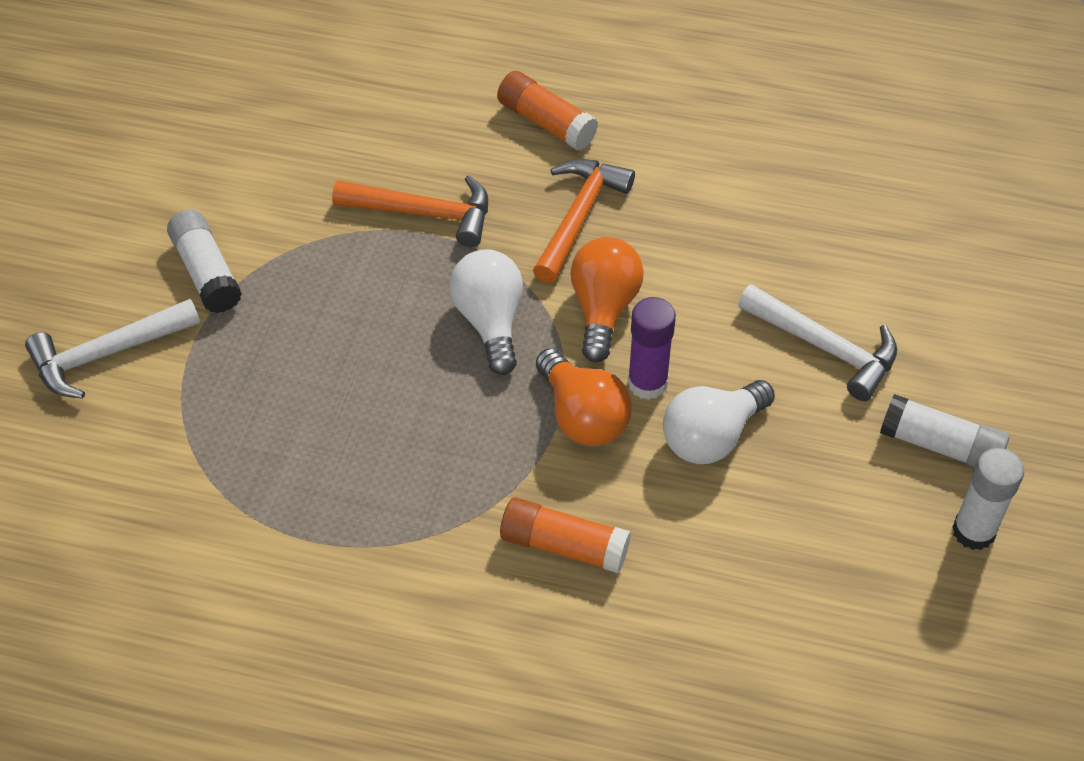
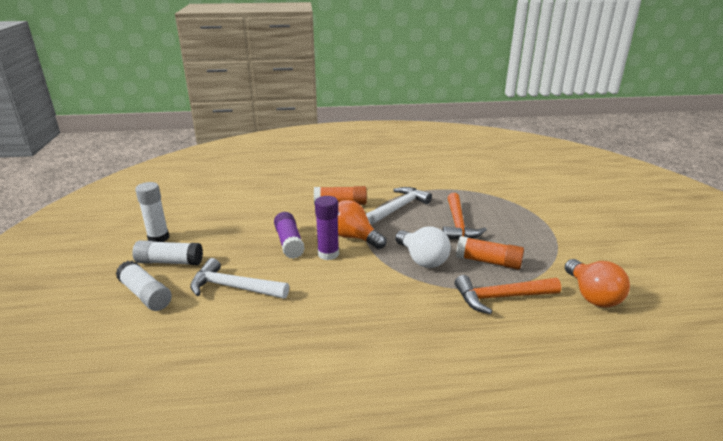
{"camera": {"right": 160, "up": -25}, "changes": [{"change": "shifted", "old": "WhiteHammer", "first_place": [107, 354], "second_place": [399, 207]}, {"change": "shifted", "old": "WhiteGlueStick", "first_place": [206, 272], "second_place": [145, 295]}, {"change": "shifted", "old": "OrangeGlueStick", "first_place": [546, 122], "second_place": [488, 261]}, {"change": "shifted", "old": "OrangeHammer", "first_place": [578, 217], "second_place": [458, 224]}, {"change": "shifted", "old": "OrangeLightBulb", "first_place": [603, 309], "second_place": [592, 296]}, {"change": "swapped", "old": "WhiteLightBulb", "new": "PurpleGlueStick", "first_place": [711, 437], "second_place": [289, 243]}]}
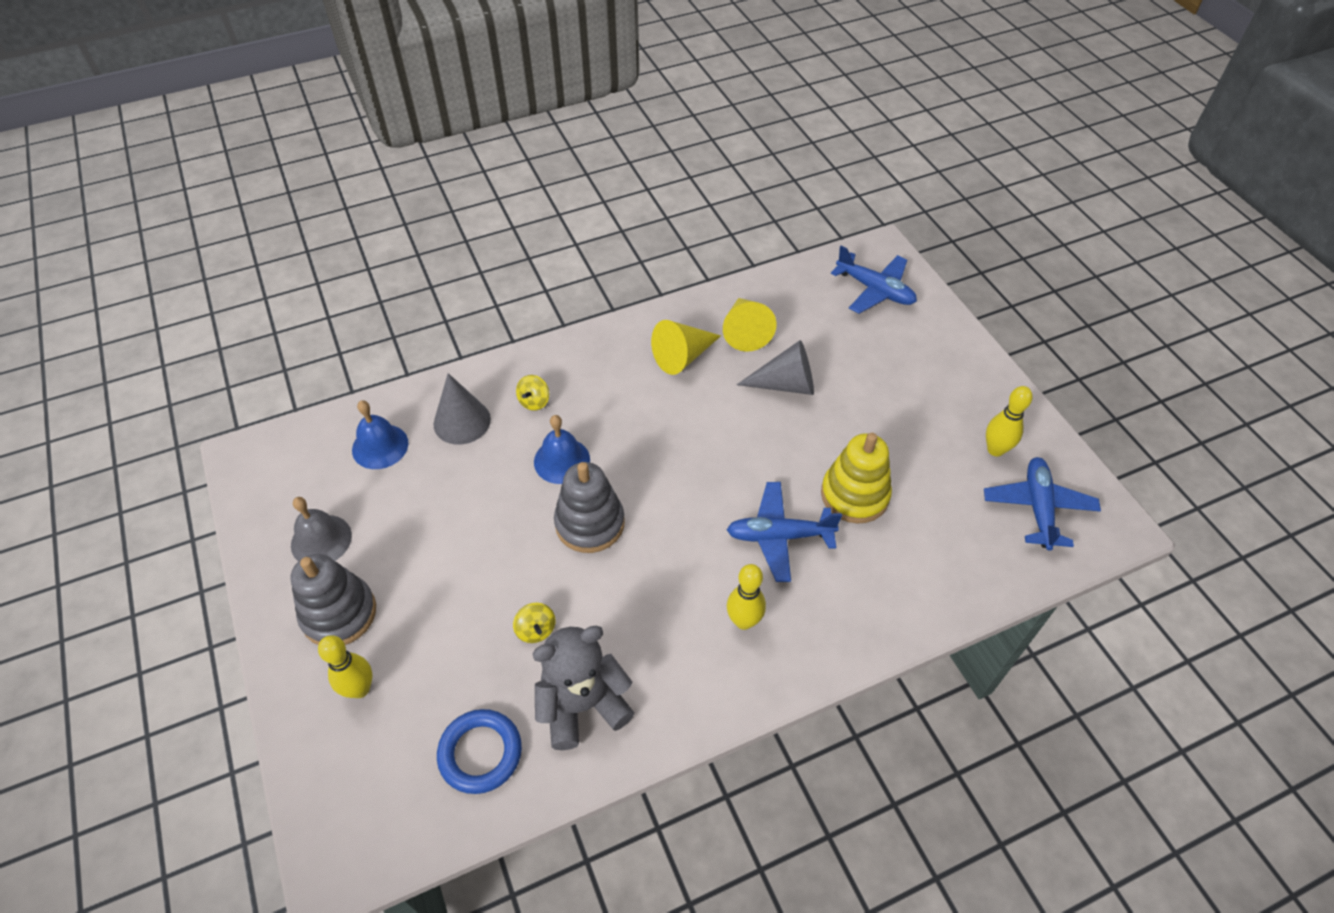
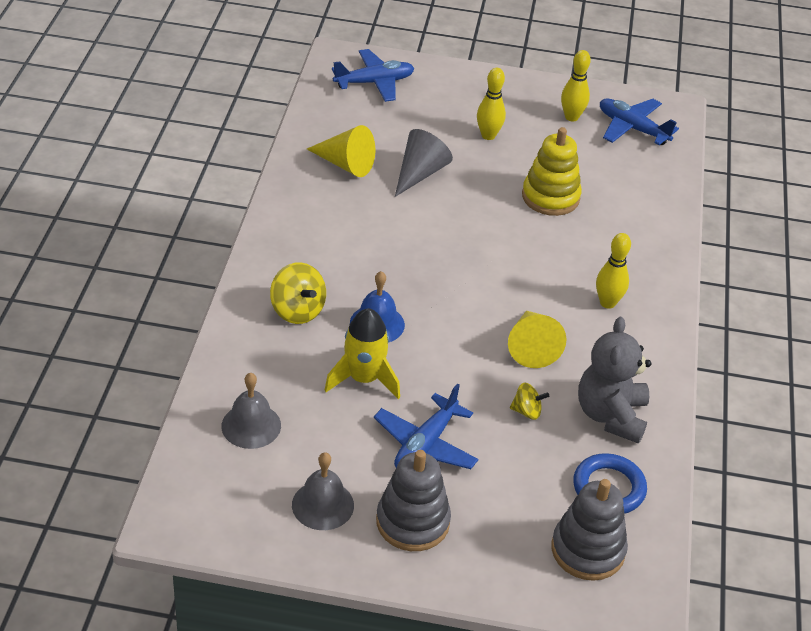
{"camera": {"right": -60, "up": -10}, "changes": [{"change": "shifted", "old": "YellowBowlingPin", "first_place": [360, 689], "second_place": [488, 135]}, {"change": "repainted", "old": "BlueBell", "new": "GreyBell", "first_place": [380, 446], "second_place": [251, 425]}, {"change": "gone", "old": "GreyCone", "first_place": [462, 421]}, {"change": "scaled", "old": "YellowSpinningTop", "first_place": [534, 401], "second_place": [297, 310], "factor": 1.66}, {"change": "shifted", "old": "GreyStackingToy", "first_place": [590, 523], "second_place": [587, 550]}, {"change": "shifted", "old": "YellowCone", "first_place": [683, 356], "second_place": [531, 347]}, {"change": "shifted", "old": "BluePlane", "first_place": [779, 536], "second_place": [425, 444]}, {"change": "new", "new": "YellowRocket", "second_place": [364, 379]}]}
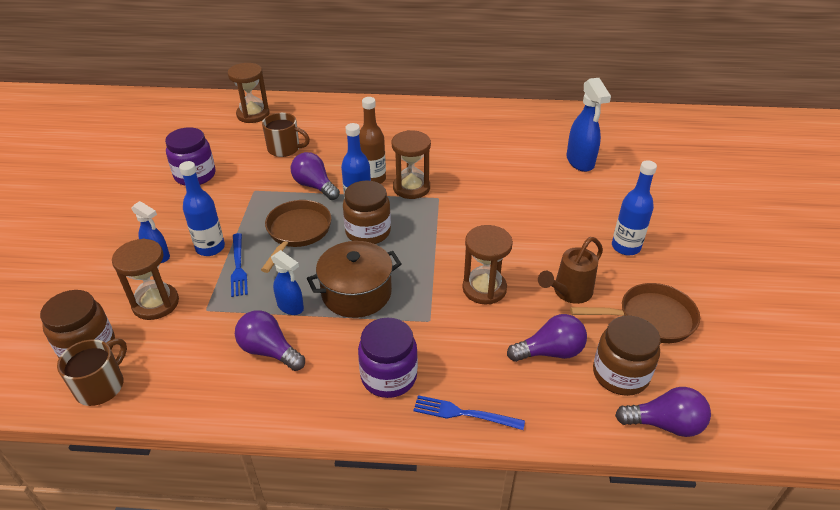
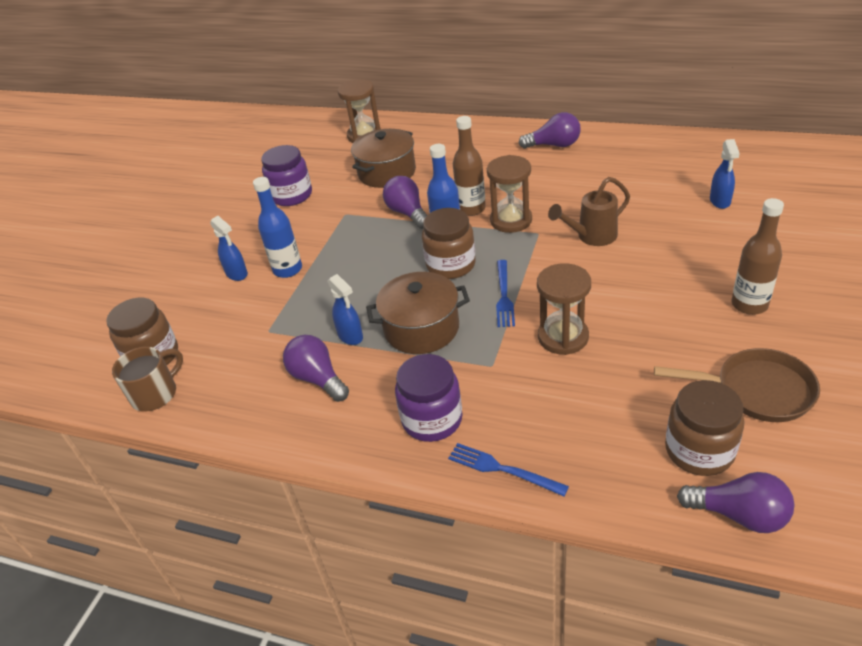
{"camera": {"right": 20, "up": 0}, "changes": [{"change": "gone", "old": "BrownHourglass", "first_place": [156, 303]}, {"change": "shifted", "old": "BlueFork", "first_place": [238, 266], "second_place": [504, 295]}, {"change": "gone", "old": "BrownPan", "first_place": [297, 232]}, {"change": "swapped", "old": "BrownMug", "new": "BrownPot", "first_place": [284, 149], "second_place": [387, 172]}, {"change": "shifted", "old": "PurpleLightBulb", "first_place": [550, 352], "second_place": [554, 145]}, {"change": "shifted", "old": "BrownWateringCan", "first_place": [568, 292], "second_place": [592, 237]}, {"change": "scaled", "old": "BlueSprayBottle", "first_place": [580, 162], "second_place": [720, 201], "factor": 0.63}, {"change": "repainted", "old": "BlueBottle", "new": "BrownBottle", "first_place": [625, 247], "second_place": [749, 304]}]}
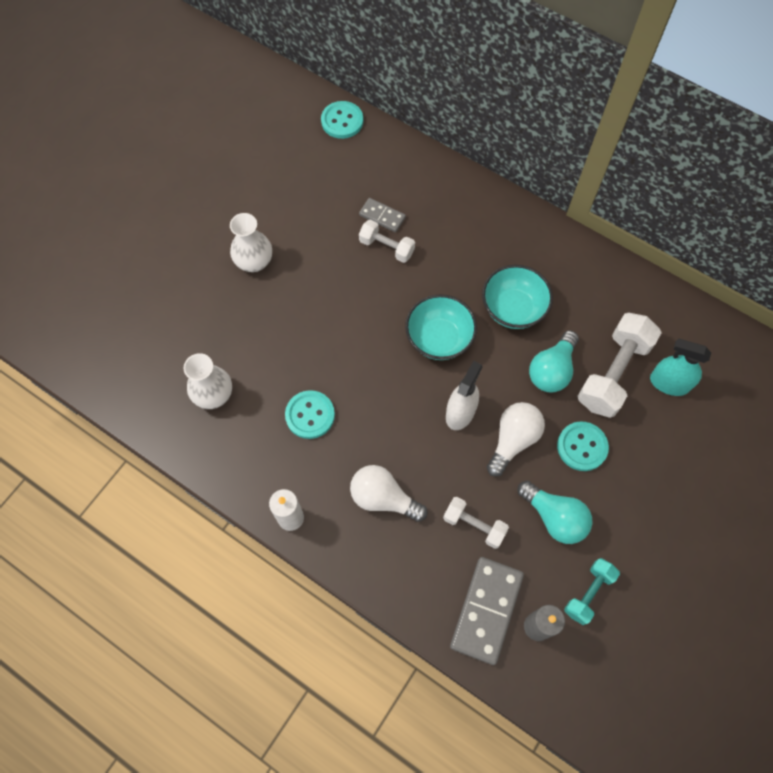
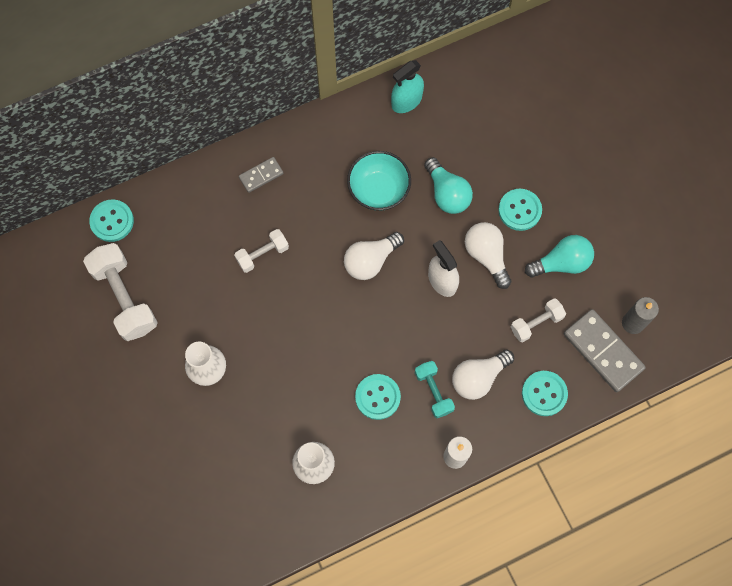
{"camera": {"right": -60, "up": 5}, "changes": [{"change": "shifted", "old": "GreyDomino", "first_place": [382, 216], "second_place": [261, 175]}, {"change": "swapped", "old": "TurquoiseBowl", "new": "WhiteLightBulb", "first_place": [439, 339], "second_place": [370, 261]}, {"change": "shifted", "old": "TurquoiseDumbbell", "first_place": [588, 593], "second_place": [433, 391]}, {"change": "shifted", "old": "WhiteDumbbell", "first_place": [613, 373], "second_place": [125, 297]}, {"change": "shifted", "old": "TurquoiseSprayBottle", "first_place": [669, 383], "second_place": [406, 101]}, {"change": "new", "new": "TurquoiseButton", "second_place": [544, 393]}]}
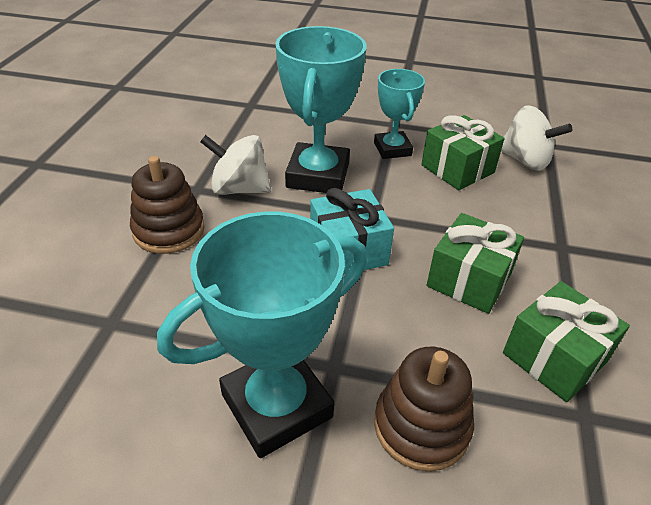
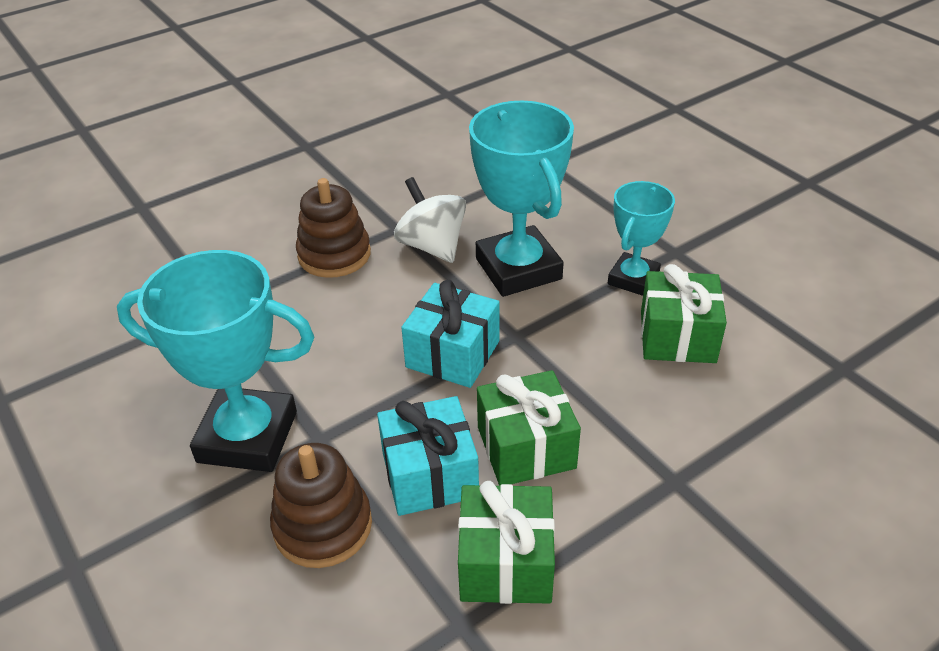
{"camera": {"right": 45, "up": 0}, "changes": [{"change": "rotated", "old": "TurquoiseTrophy", "first_place": [318, 175], "second_place": [518, 269], "degrees": -75}, {"change": "gone", "old": "WhiteSpinningTop", "first_place": [525, 160]}, {"change": "new", "new": "TurquoiseGift", "second_place": [429, 475]}]}
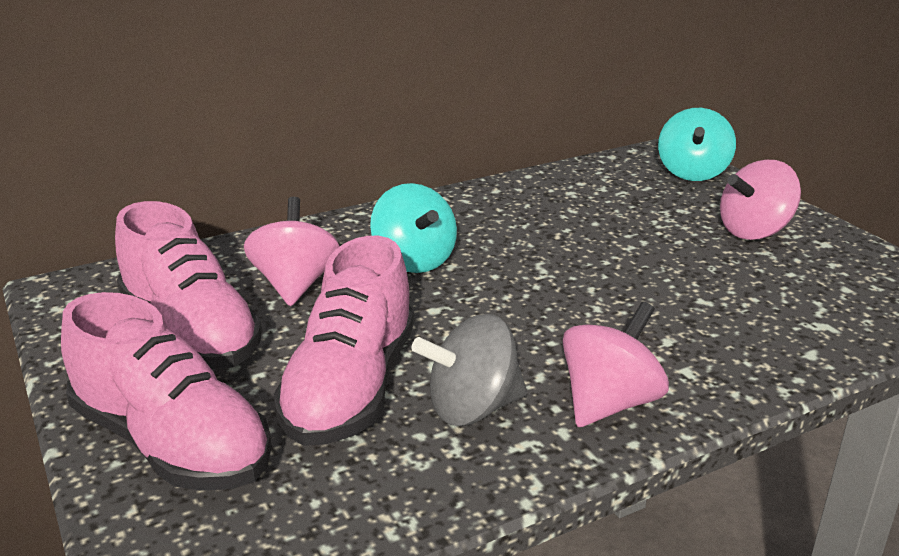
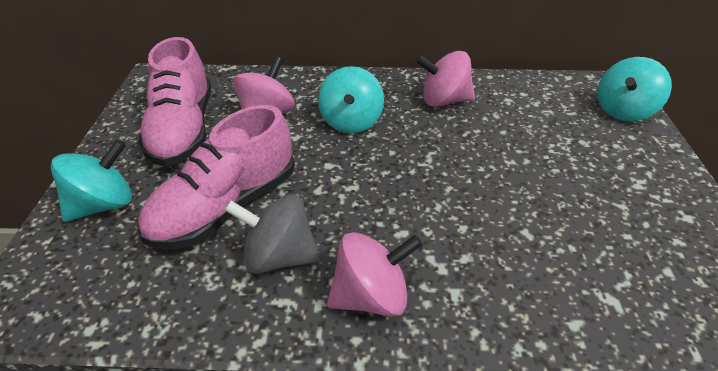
{"camera": {"right": 30, "up": 15}, "changes": [{"change": "swapped", "old": "PinkShoe", "new": "TurquoiseSpinningTop", "first_place": [172, 443], "second_place": [104, 204]}, {"change": "shifted", "old": "PinkSpinningTop", "first_place": [754, 231], "second_place": [443, 100]}]}
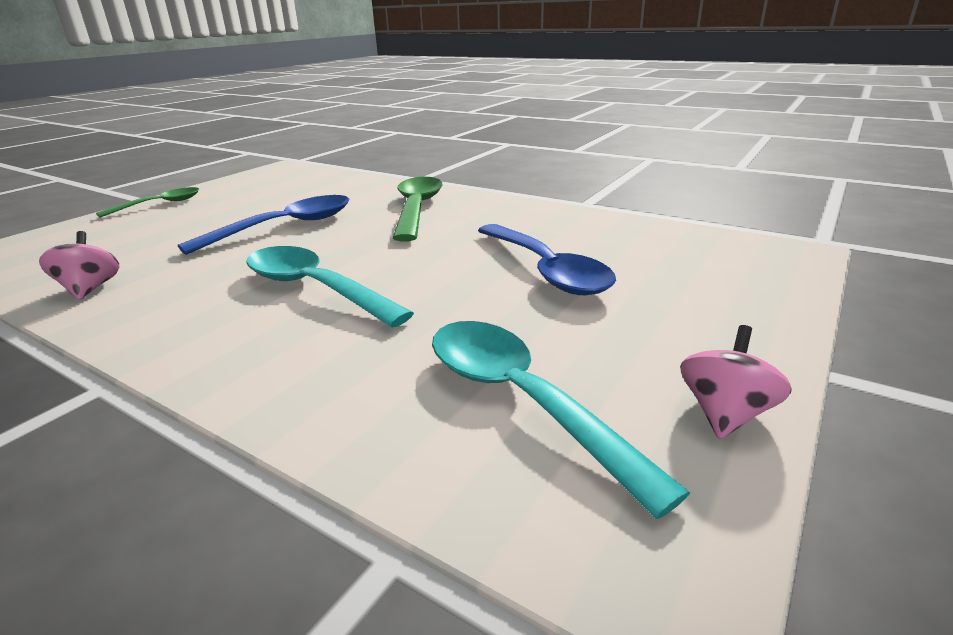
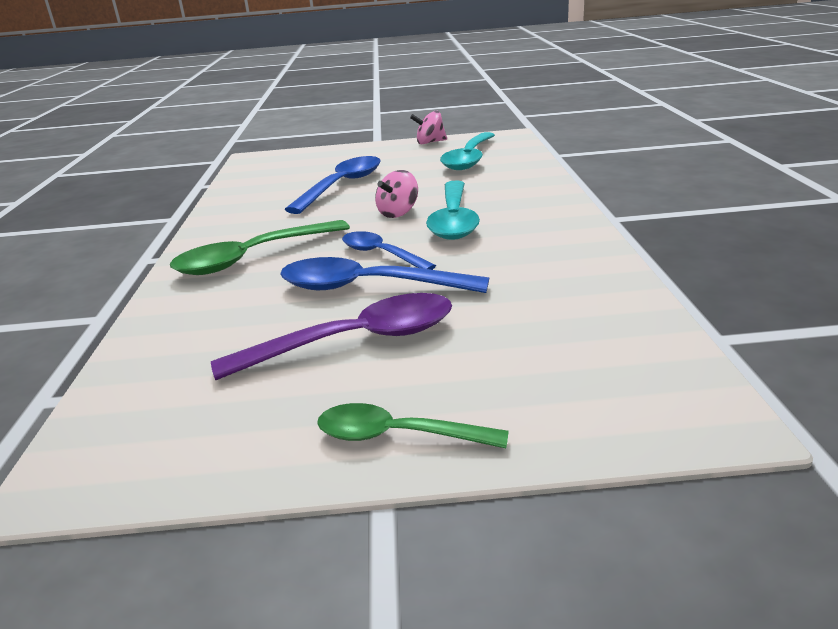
{"camera": {"right": -125, "up": 0}, "changes": [{"change": "shifted", "old": "PinkSpinningTop", "first_place": [90, 289], "second_place": [398, 213]}, {"change": "new", "new": "PurpleSpoon", "second_place": [356, 341]}, {"change": "new", "new": "BlueSpoon", "second_place": [381, 254]}]}
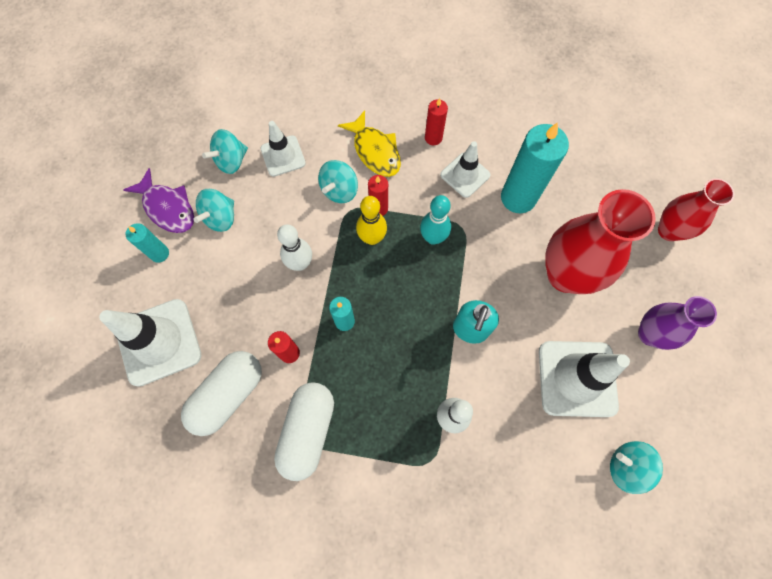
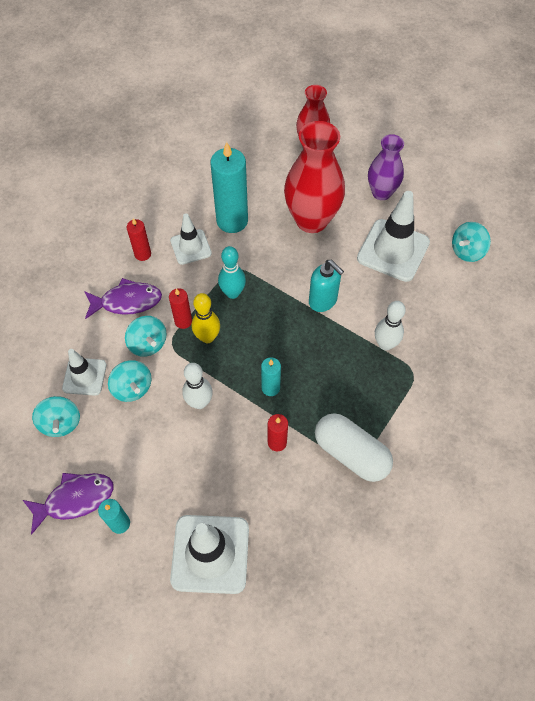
{"camera": {"right": -65, "up": -10}, "changes": [{"change": "gone", "old": "WhiteCapsule", "first_place": [228, 395]}, {"change": "shifted", "old": "TurquoiseSpinningTop", "first_place": [220, 218], "second_place": [132, 388]}, {"change": "repainted", "old": "YellowFish", "new": "PurpleFish", "first_place": [375, 151], "second_place": [127, 302]}]}
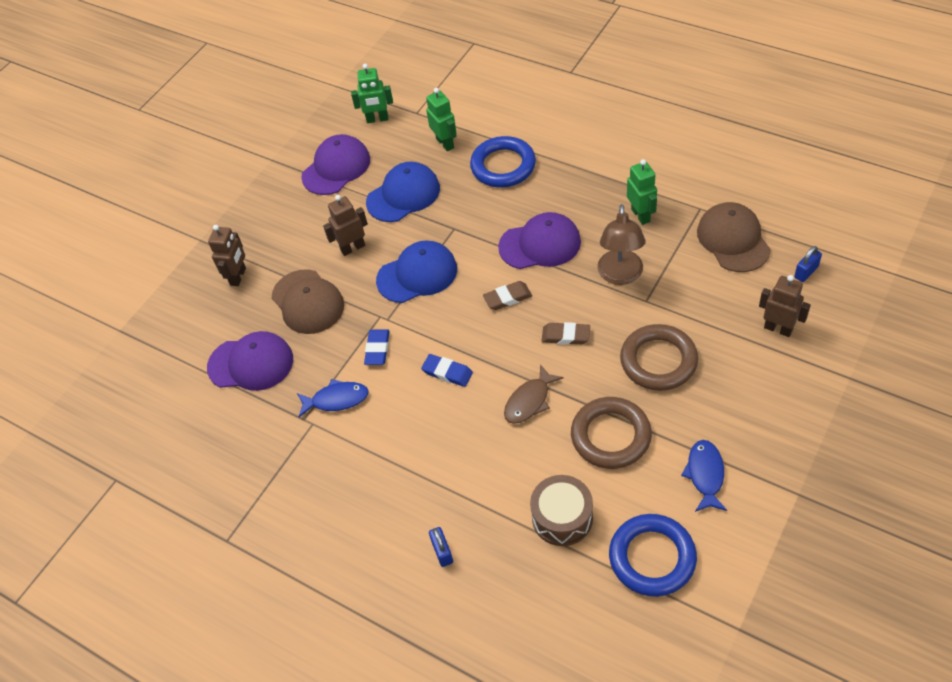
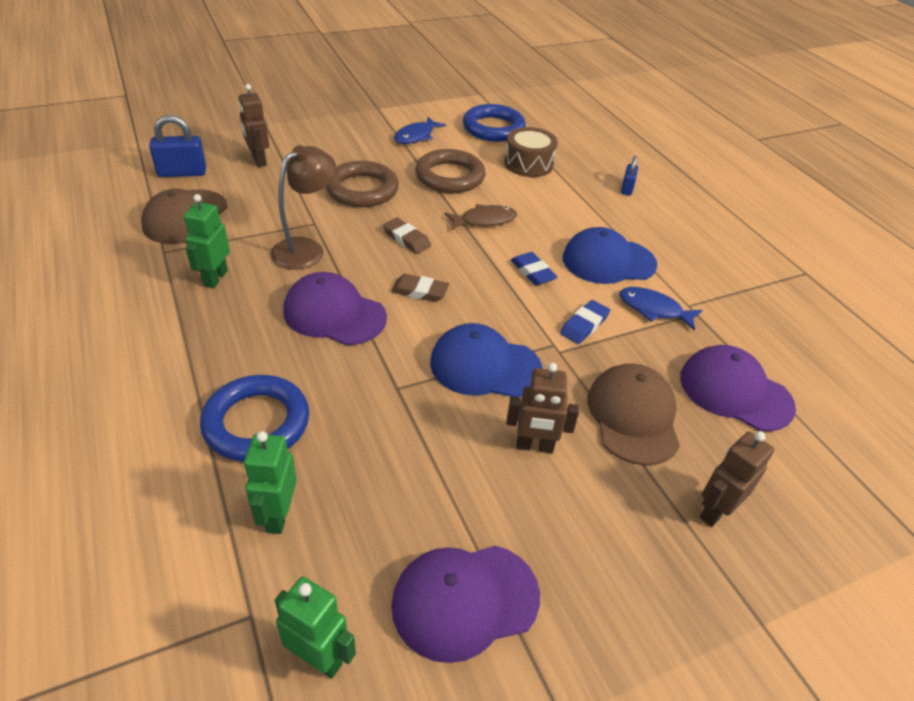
{"camera": {"right": -155, "up": -10}, "changes": [{"change": "shifted", "old": "BlueCap", "first_place": [403, 195], "second_place": [608, 261]}, {"change": "scaled", "old": "BluePadlock", "first_place": [806, 272], "second_place": [182, 172], "factor": 1.67}]}
